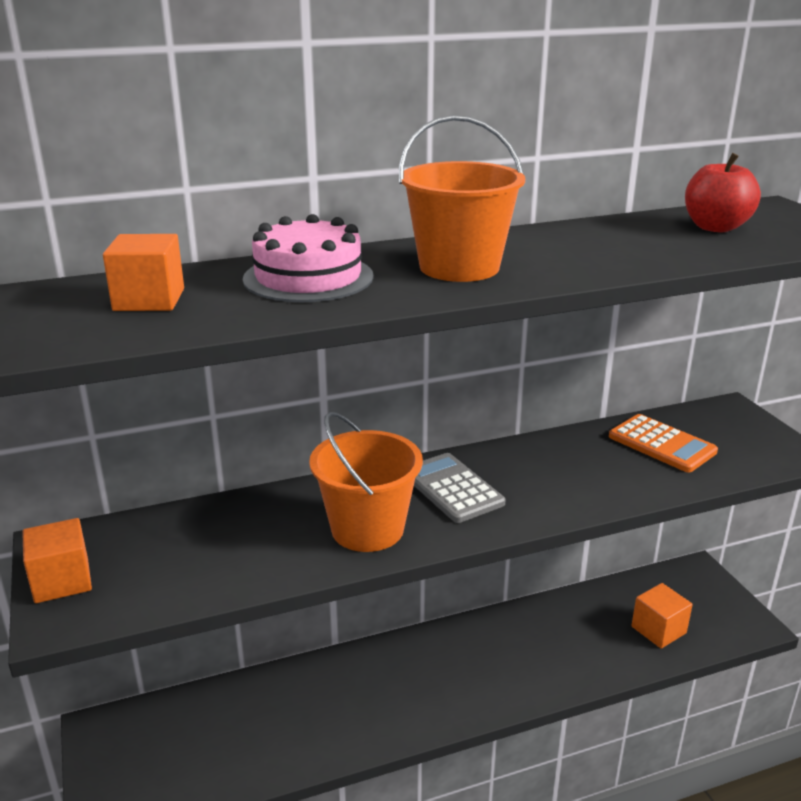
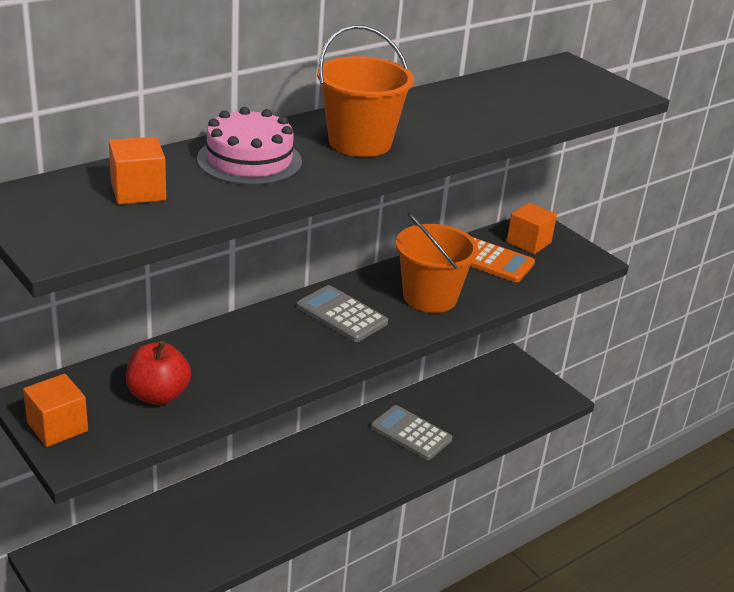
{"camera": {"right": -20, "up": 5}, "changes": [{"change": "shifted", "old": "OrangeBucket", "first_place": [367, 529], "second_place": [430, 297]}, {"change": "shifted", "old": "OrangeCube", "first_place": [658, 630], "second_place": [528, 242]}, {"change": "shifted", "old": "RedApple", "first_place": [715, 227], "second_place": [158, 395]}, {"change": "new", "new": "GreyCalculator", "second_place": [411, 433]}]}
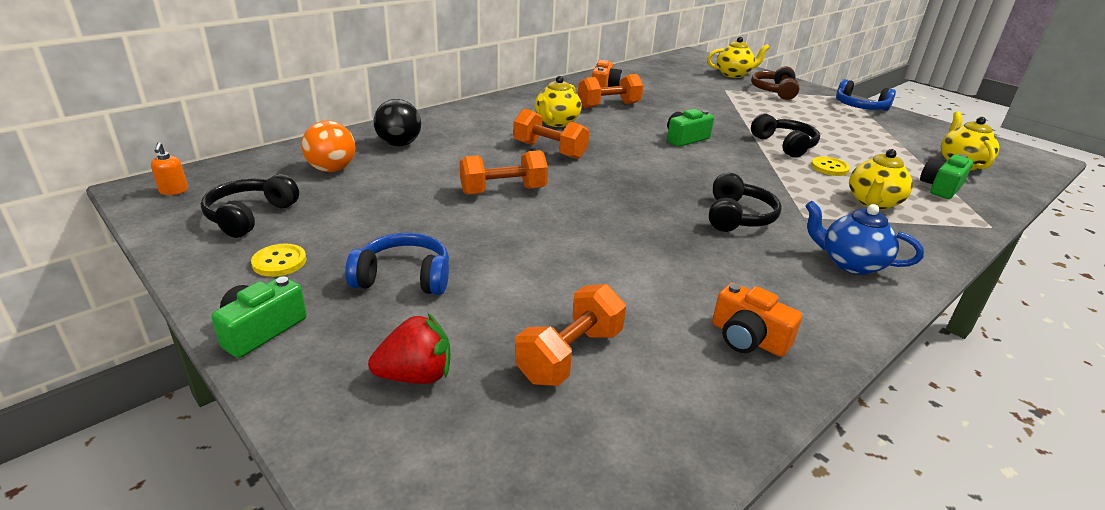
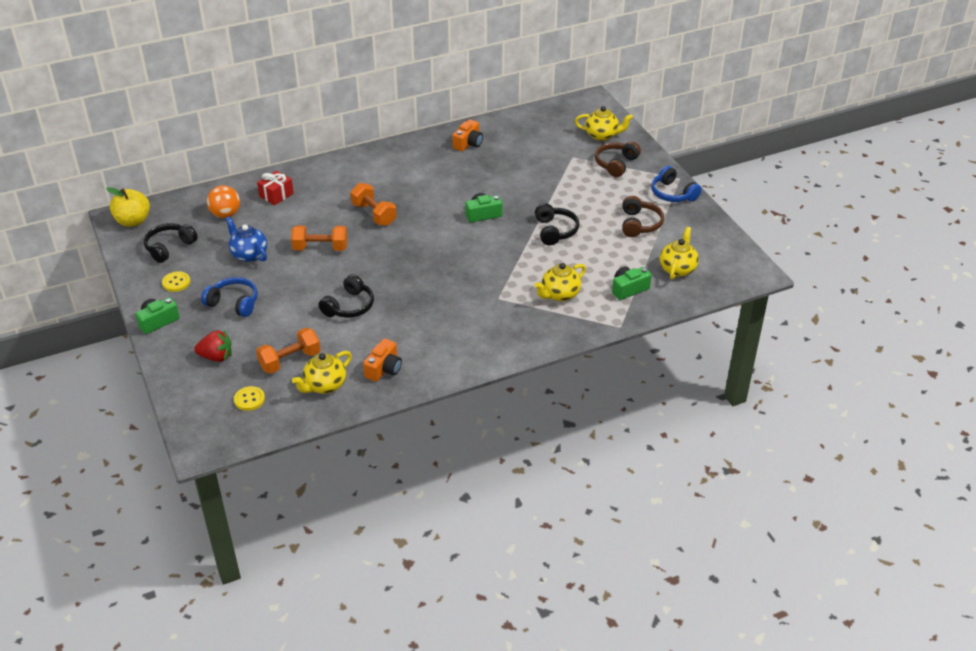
{"camera": {"right": 20, "up": 10}, "changes": [{"change": "swapped", "old": "OrangeSoapDispenser", "new": "YellowApple", "first_place": [174, 191], "second_place": [133, 221]}, {"change": "swapped", "old": "BlackBall", "new": "RedGift", "first_place": [399, 144], "second_place": [276, 195]}, {"change": "shifted", "old": "YellowTeapot", "first_place": [556, 122], "second_place": [324, 385]}, {"change": "gone", "old": "OrangeDumbbell", "first_place": [609, 105]}, {"change": "shifted", "old": "BlackHeadphones", "first_place": [737, 217], "second_place": [349, 306]}, {"change": "rotated", "old": "OrangeCamera", "first_place": [748, 338], "second_place": [384, 369], "degrees": -120}, {"change": "shifted", "old": "BlueTeapot", "first_place": [850, 263], "second_place": [249, 254]}, {"change": "shifted", "old": "YellowButton", "first_place": [829, 168], "second_place": [249, 399]}, {"change": "new", "new": "BrownHeadphones", "second_place": [639, 224]}]}
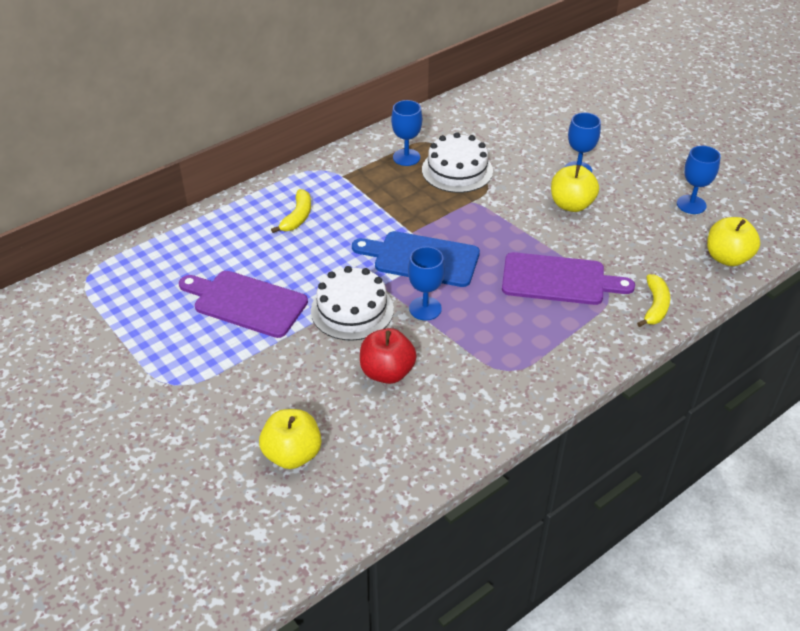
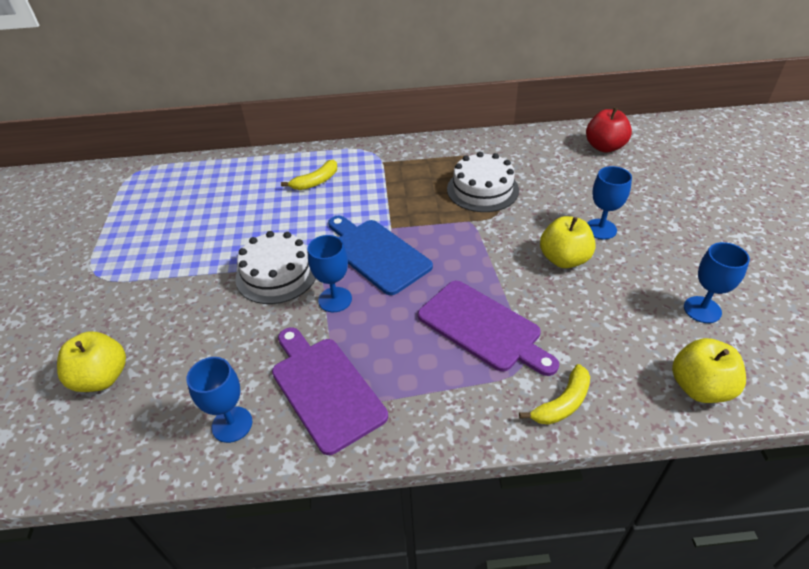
{"camera": {"right": 35, "up": 0}, "changes": [{"change": "shifted", "old": "PurpleCuttingBoard", "first_place": [246, 303], "second_place": [325, 389]}, {"change": "shifted", "old": "RedApple", "first_place": [387, 372], "second_place": [604, 147]}, {"change": "shifted", "old": "BlueGoblet", "first_place": [406, 157], "second_place": [232, 424]}]}
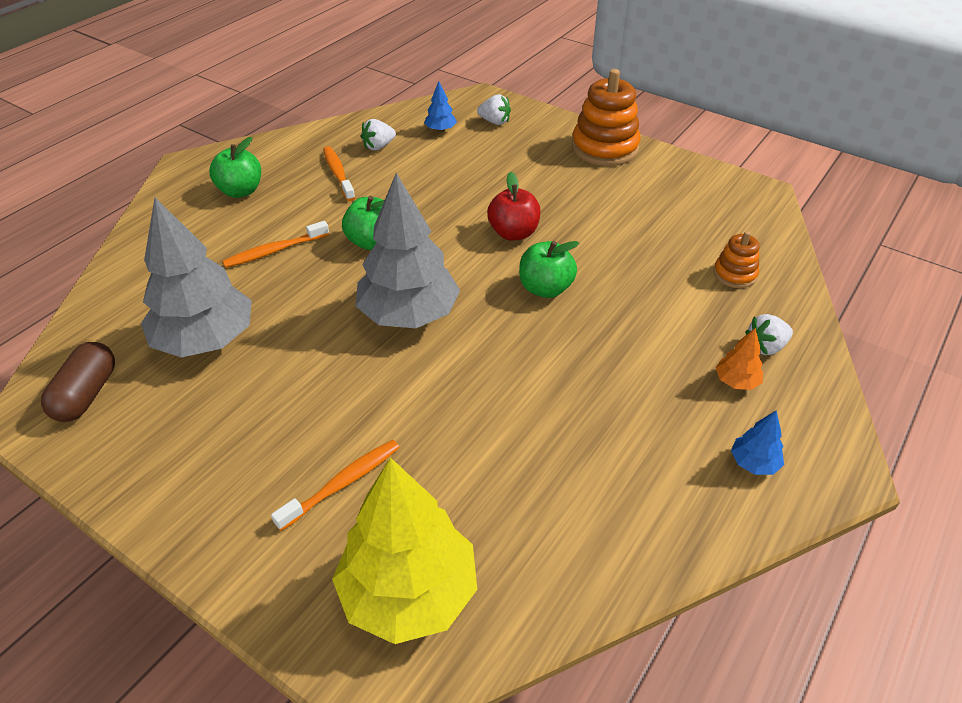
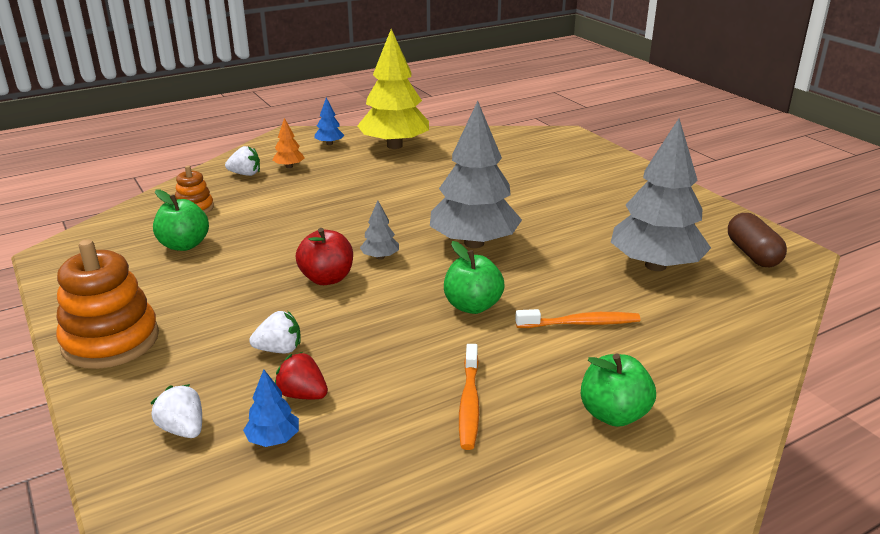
{"camera": {"right": -155, "up": -15}, "changes": [{"change": "rotated", "old": "BrownCapsule", "first_place": [86, 394], "second_place": [753, 254], "degrees": -45}, {"change": "gone", "old": "OrangeToothbrush", "first_place": [343, 483]}, {"change": "shifted", "old": "YellowTree", "first_place": [409, 592], "second_place": [394, 146]}, {"change": "shifted", "old": "WhiteStrawberry", "first_place": [378, 146], "second_place": [279, 349]}, {"change": "shifted", "old": "GreenApple", "first_place": [545, 288], "second_place": [184, 245]}, {"change": "new", "new": "RedStrawberry", "second_place": [302, 395]}, {"change": "new", "new": "GreyTree", "second_place": [380, 257]}]}
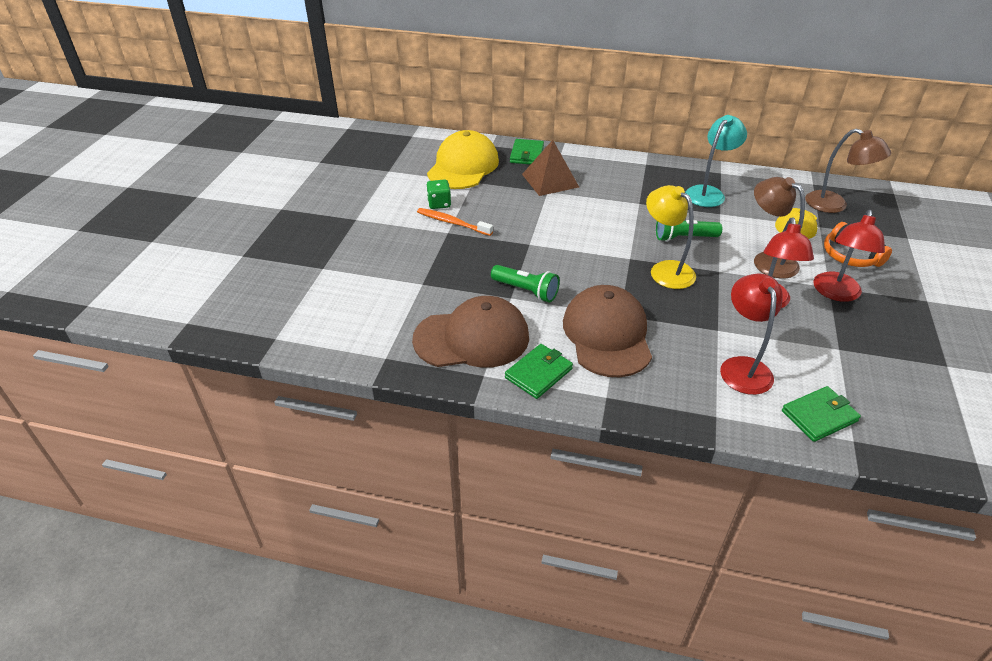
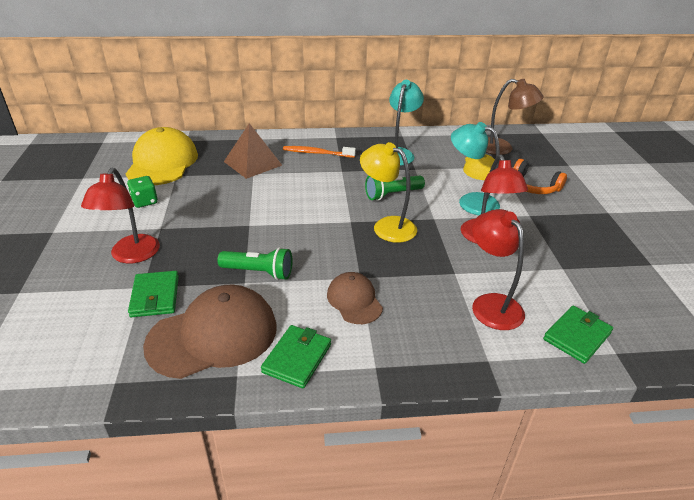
{"camera": {"right": -20, "up": -5}, "changes": [{"change": "shifted", "old": "OrangeToothbrush", "first_place": [452, 223], "second_place": [317, 153]}, {"change": "shifted", "old": "GreenWallet", "first_place": [526, 154], "second_place": [155, 296]}, {"change": "scaled", "old": "BrownCap", "first_place": [607, 335], "second_place": [354, 300], "factor": 0.56}, {"change": "repainted", "old": "BrownLamp", "new": "TurquoiseLamp", "first_place": [767, 260], "second_place": [470, 201]}, {"change": "shifted", "old": "RedLamp", "first_place": [836, 293], "second_place": [131, 256]}]}
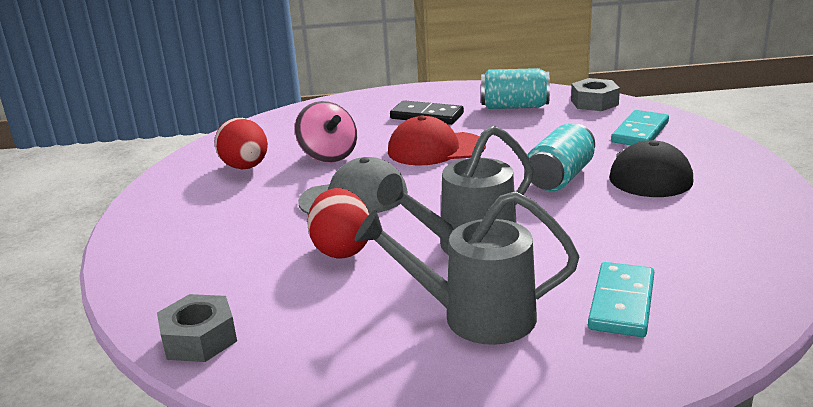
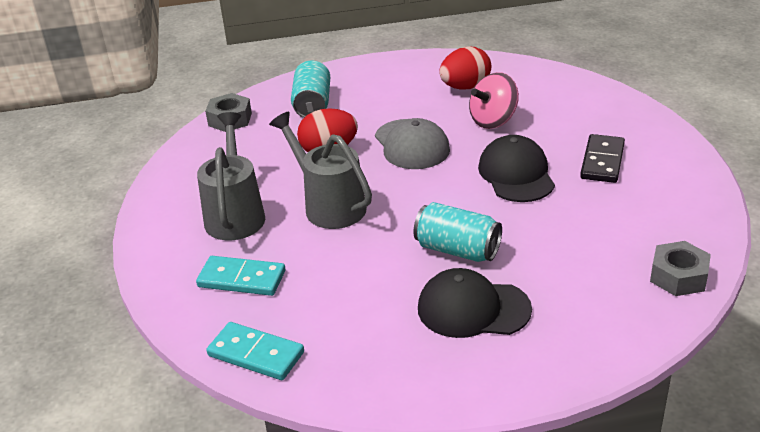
{"camera": {"right": 85, "up": 10}, "changes": [{"change": "repainted", "old": "RedCap", "new": "BlackCap", "first_place": [435, 149], "second_place": [516, 174]}, {"change": "shifted", "old": "TurquoiseCan", "first_place": [514, 107], "second_place": [312, 104]}, {"change": "shifted", "old": "TurquoiseDomino", "first_place": [640, 132], "second_place": [256, 354]}]}
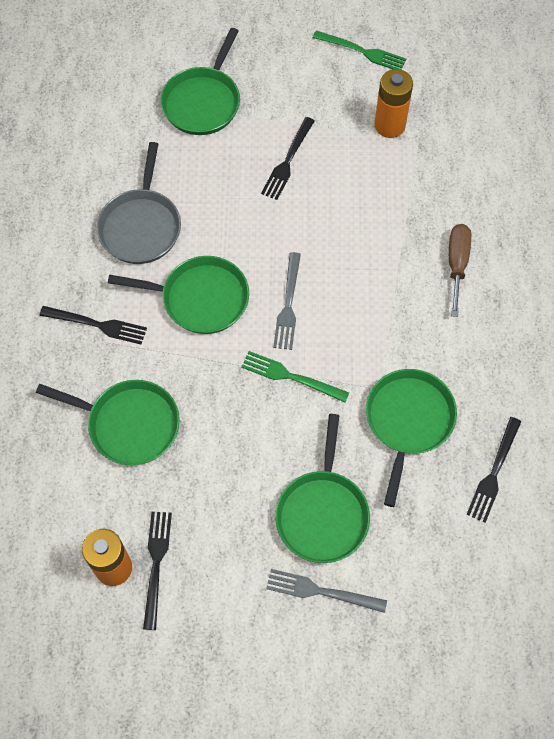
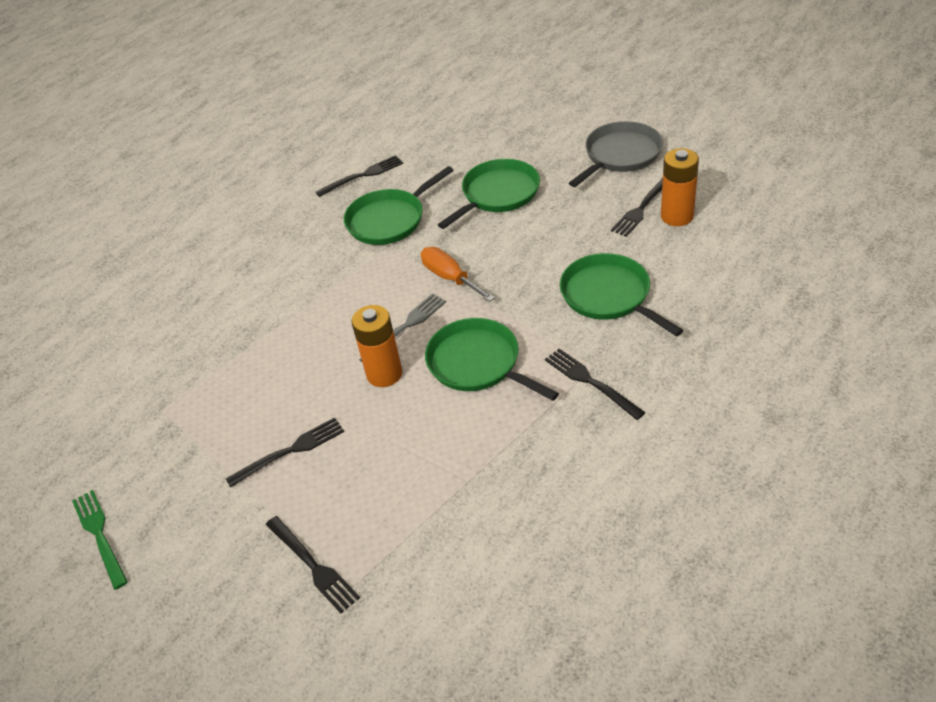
{"camera": {"right": -140, "up": -20}, "changes": [{"change": "shifted", "old": "GreyPan", "first_place": [141, 226], "second_place": [620, 155]}, {"change": "swapped", "old": "GreenPan", "new": "BlackFork", "first_place": [203, 102], "second_place": [314, 566]}, {"change": "swapped", "old": "GreenFork", "new": "OrangeScrewdriver", "first_place": [290, 376], "second_place": [450, 278]}, {"change": "gone", "old": "GreyFork", "first_place": [320, 591]}, {"change": "shifted", "old": "OrangeBattery", "first_place": [389, 125], "second_place": [384, 374]}, {"change": "gone", "old": "BrownScrewdriver", "first_place": [457, 264]}]}
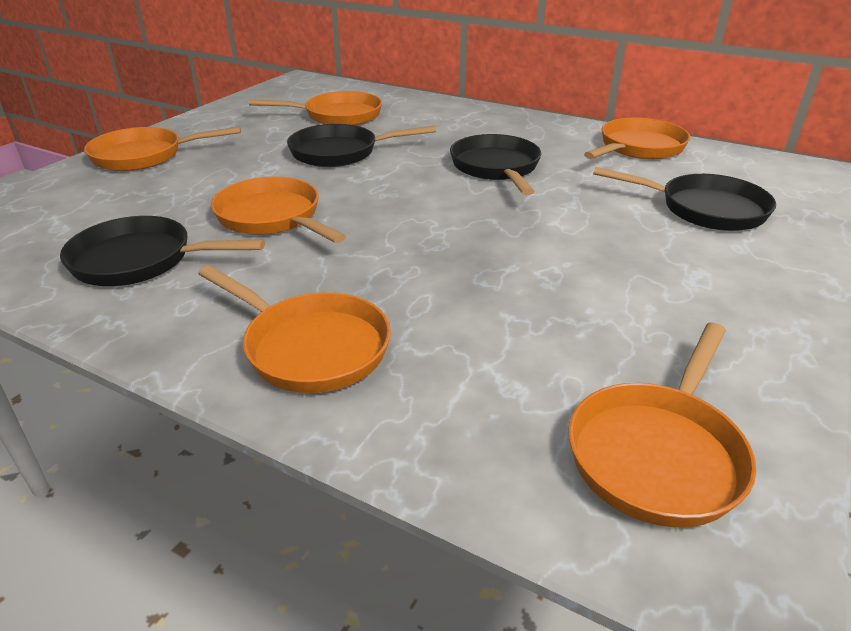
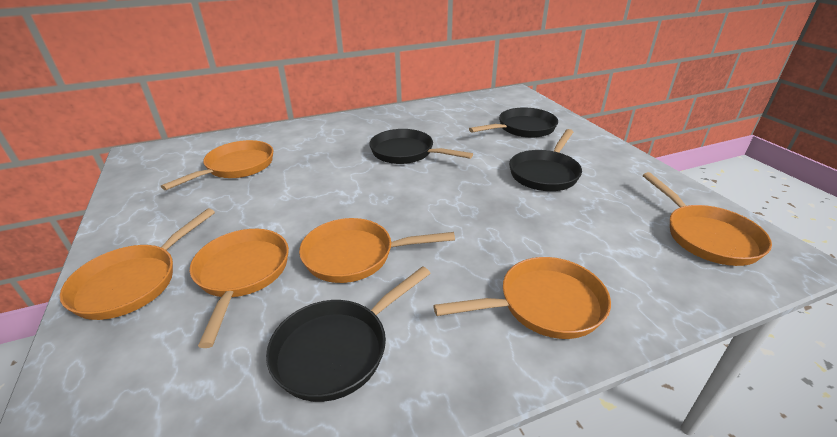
{"camera": {"right": -50, "up": 0}, "changes": [{"change": "shifted", "old": "BlackPan", "first_place": [340, 152], "second_place": [545, 173]}, {"change": "shifted", "old": "OrangePan", "first_place": [638, 148], "second_place": [242, 274]}]}
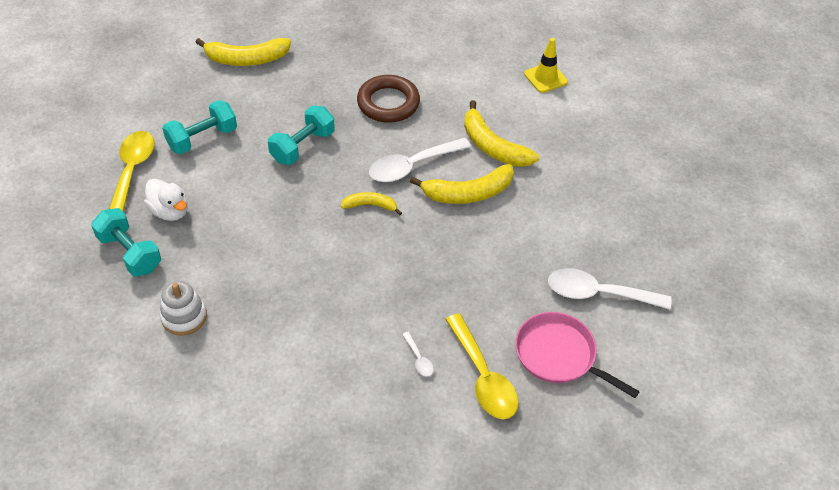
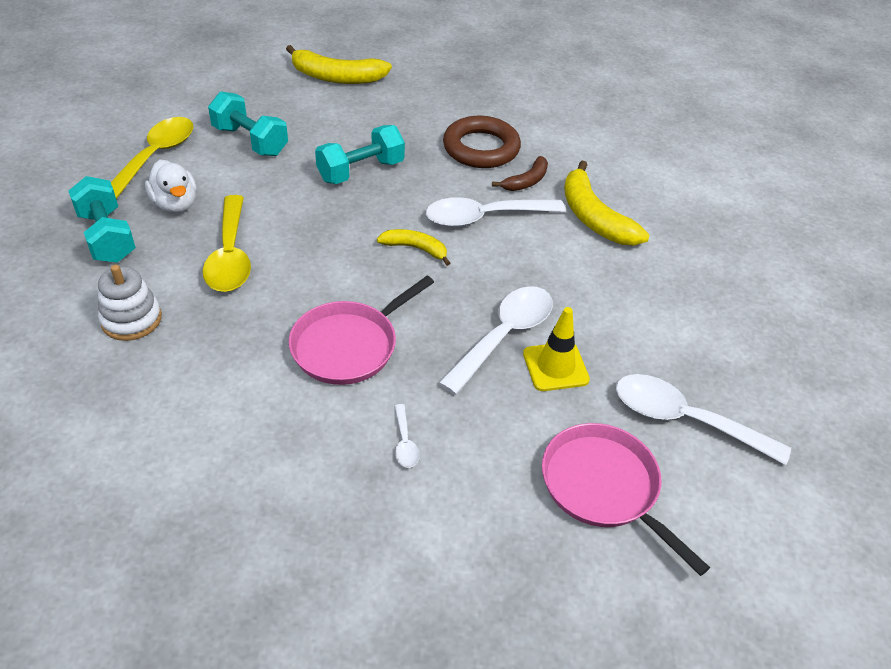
{"camera": {"right": 15, "up": -5}, "changes": [{"change": "rotated", "old": "TurquoiseDumbbell", "first_place": [202, 138], "second_place": [250, 141], "degrees": 60}, {"change": "gone", "old": "YellowBanana", "first_place": [468, 193]}, {"change": "shifted", "old": "YellowSpoon", "first_place": [483, 377], "second_place": [230, 255]}, {"change": "shifted", "old": "YellowTrafficCone", "first_place": [545, 78], "second_place": [555, 367]}, {"change": "new", "new": "PinkPan", "second_place": [348, 346]}, {"change": "new", "new": "WhiteSpoon", "second_place": [504, 336]}, {"change": "new", "new": "BrownBanana", "second_place": [526, 181]}]}
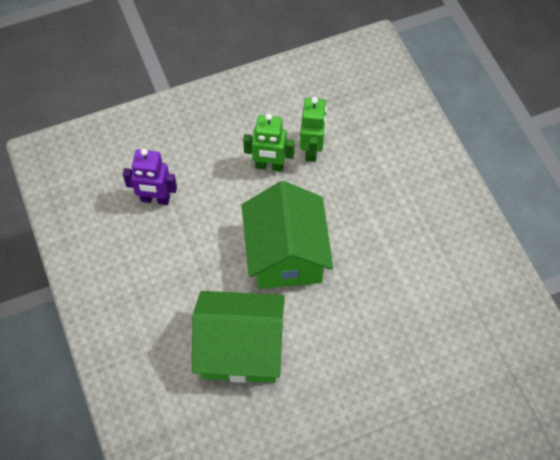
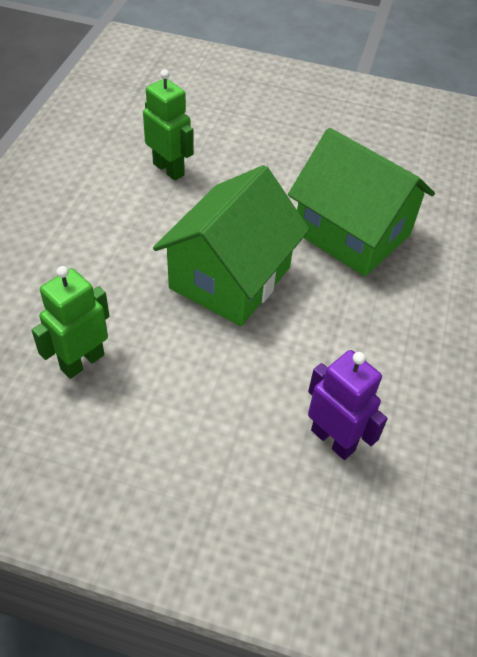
{"camera": {"right": -145, "up": -10}, "changes": [{"change": "shifted", "old": "GreenRobot", "first_place": [269, 166], "second_place": [169, 169]}]}
